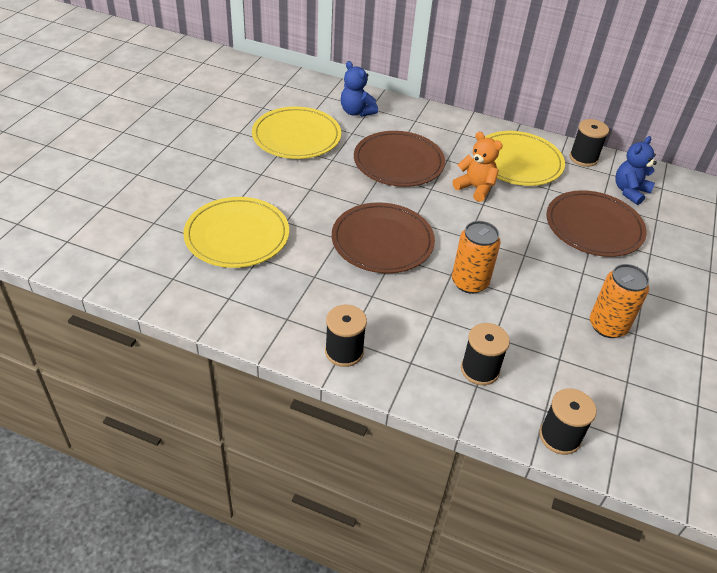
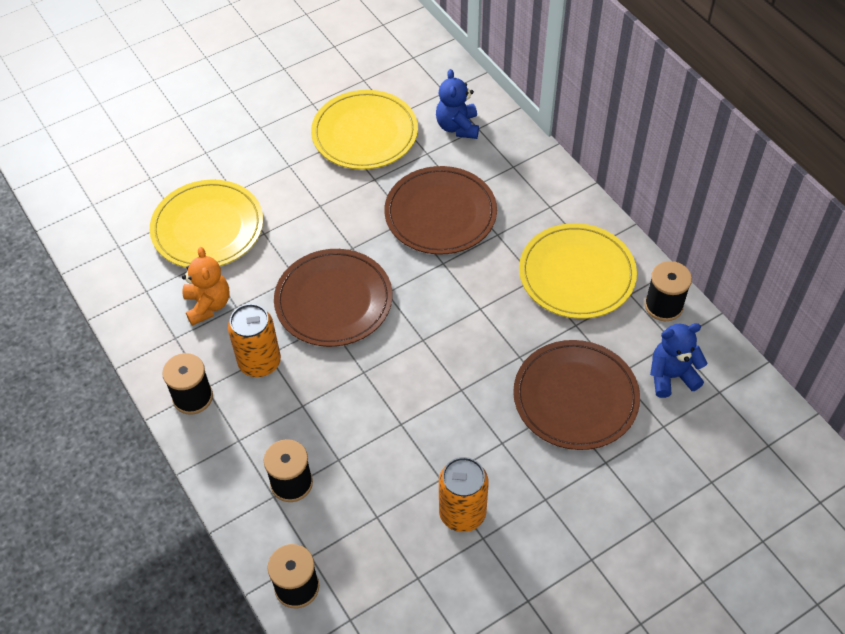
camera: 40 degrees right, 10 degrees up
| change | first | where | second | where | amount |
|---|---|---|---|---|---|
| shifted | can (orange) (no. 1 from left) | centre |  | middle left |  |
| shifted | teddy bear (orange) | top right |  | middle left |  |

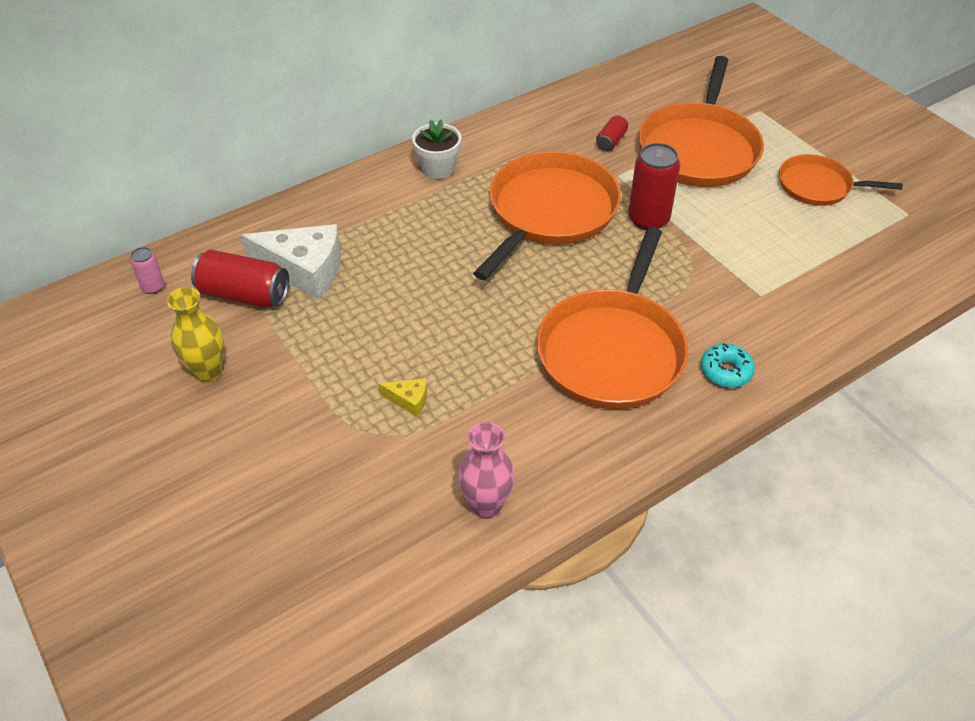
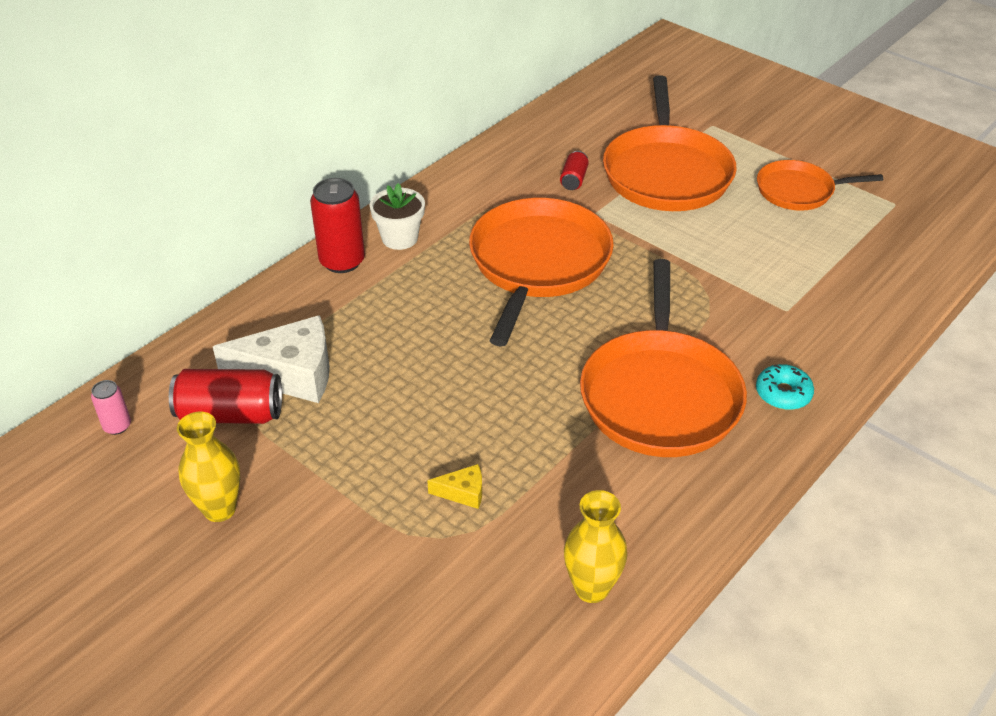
camera: 15 degrees left, 5 degrees down
| change | first | where | second | where | amount |
|---|---|---|---|---|---|
| repainted | vase (pink) | centre | vase (yellow) (no. 2 from left) | bottom centre |  |
| shifted | can (red) (no. 3 from left in the first image) | top right | can (red) (no. 2 from left) | top centre |  |

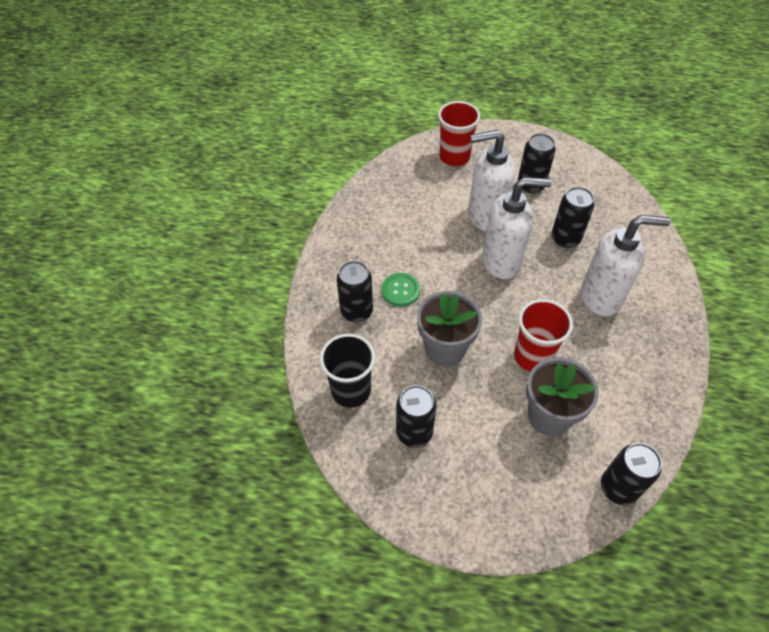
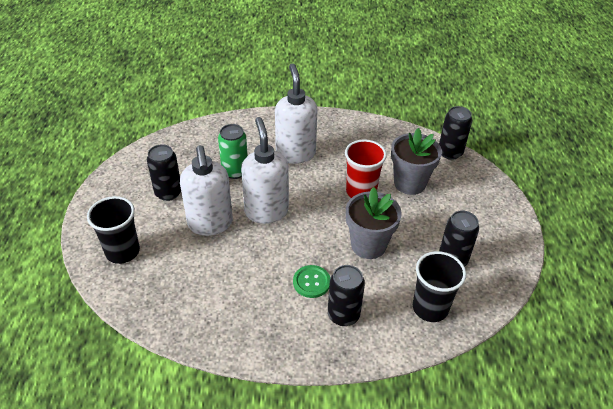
camera: 100 degrees left, 10 degrees down
| change | first | where | second | where | amount |
|---|---|---|---|---|---|
| repainted | cup (red) (no. 1 from left) | top centre | cup (black) (no. 1 from left) | middle left |  |
| repainted | can (black) (no. 4 from left) | middle right | can (green) | centre |  |

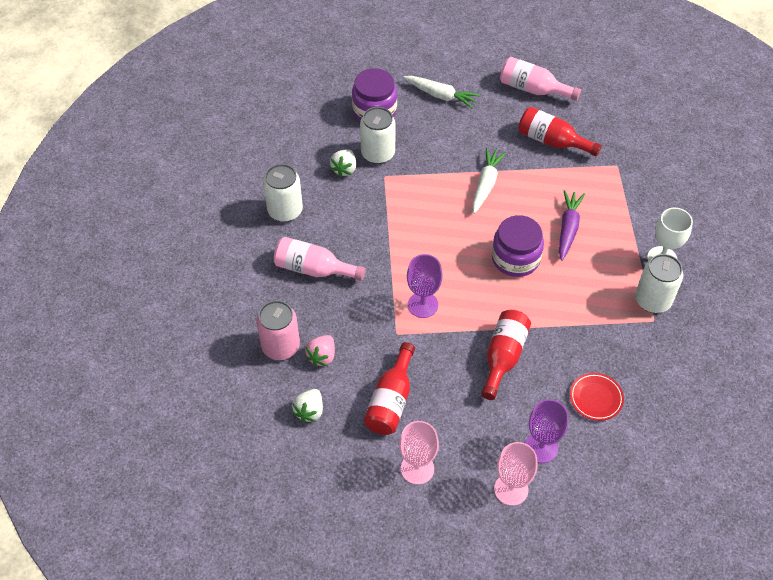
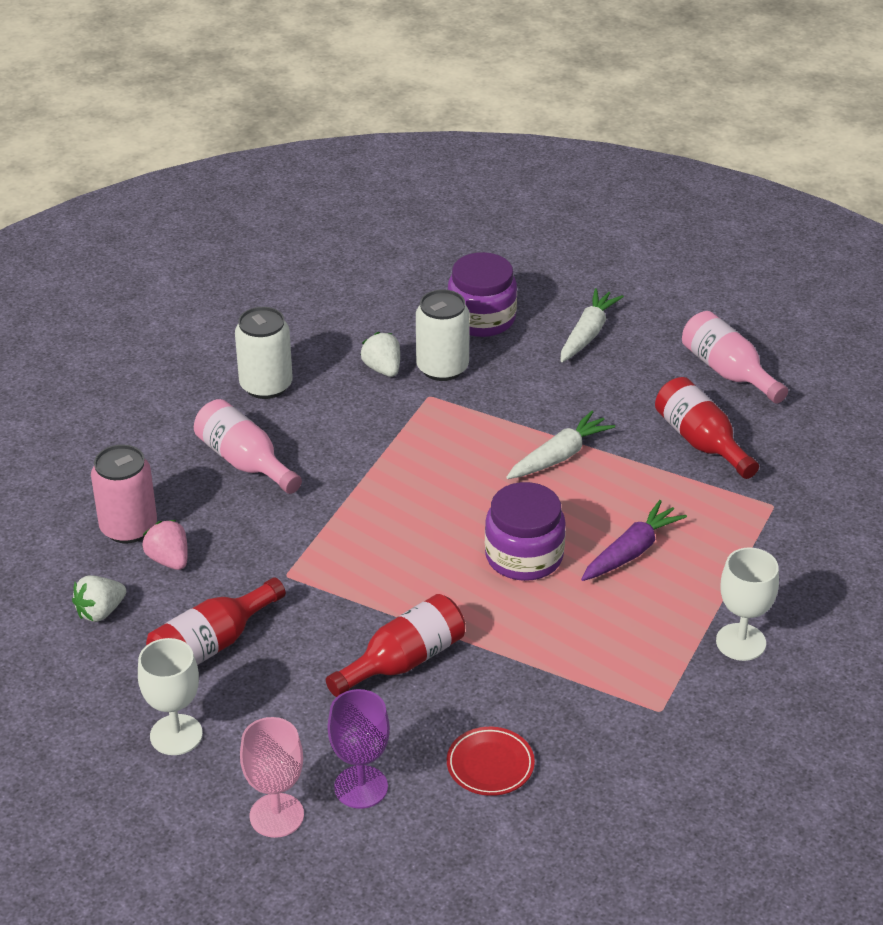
camera: 30 degrees right, 15 degrees down
| change | first | where | second | where | amount |
|---|---|---|---|---|---|
| rotated | strawberry (pink) | centre |  | middle left | 90 degrees clockwise |
| rotated | strawberry (white) (no. 2 from left) | top centre |  | centre | 105 degrees clockwise |
| repainted | goblet (pink) (no. 1 from left) | bottom centre | goblet (white) (no. 1 from left) | bottom left |  |
| rotated | carrot (white) (no. 1 from left in the first image) | top centre | carrot (white) (no. 2 from left) | middle right | 120 degrees counterclockwise |
| gone | goblet (purple) (no. 1 from left) | centre |  |  |  |
| gone | can (white) (no. 3 from left) | middle right |  |  |  |

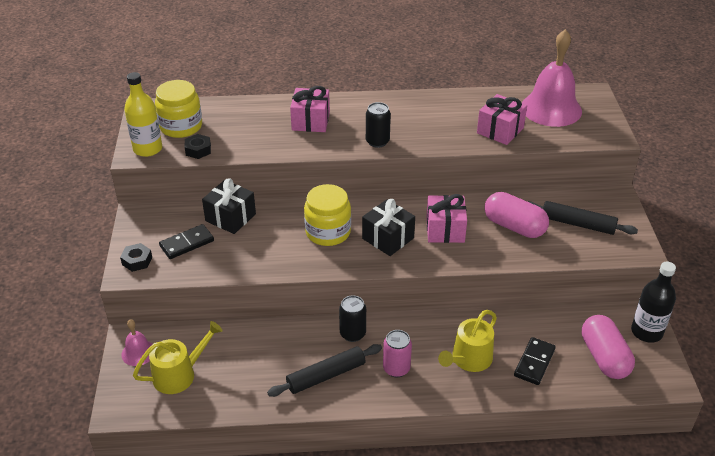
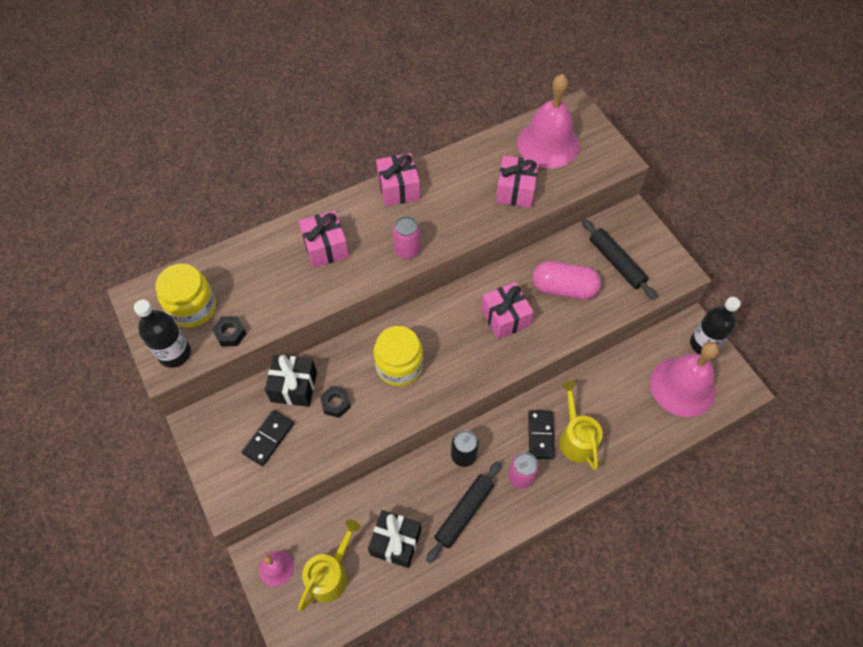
camera: 25 degrees left, 20 degrees up
| change | first | where | second | where | amount |
|---|---|---|---|---|---|
| shifted | nut (black) (no. 1 from left in the first image) | middle left | nut (black) (no. 2 from left) | centre |  |
| repainted | bottle (yellow) | top left | bottle (black) (no. 1 from left) | middle left |  |
| shifted | gift (black) (no. 2 from left) | centre |  | bottom centre |  |
| repainted | can (black) (no. 2 from left) | top centre | can (pink) (no. 1 from left) | centre |  |
| rotated | watering can (yellow) (no. 2 from left) | bottom centre |  | middle right | 150 degrees clockwise |
| shifted | domino (black) (no. 2 from left) | bottom right |  | bottom centre |  |
| rotated | rolling pin (black) (no. 2 from left) | middle right |  | middle right | 60 degrees clockwise |
| swapped | capsule (pink) (no. 2 from left) | bottom right | bell (pink) (no. 3 from left) | middle right |  |
| new |  |  | gift (pink) (no. 2 from left) | top centre |  |

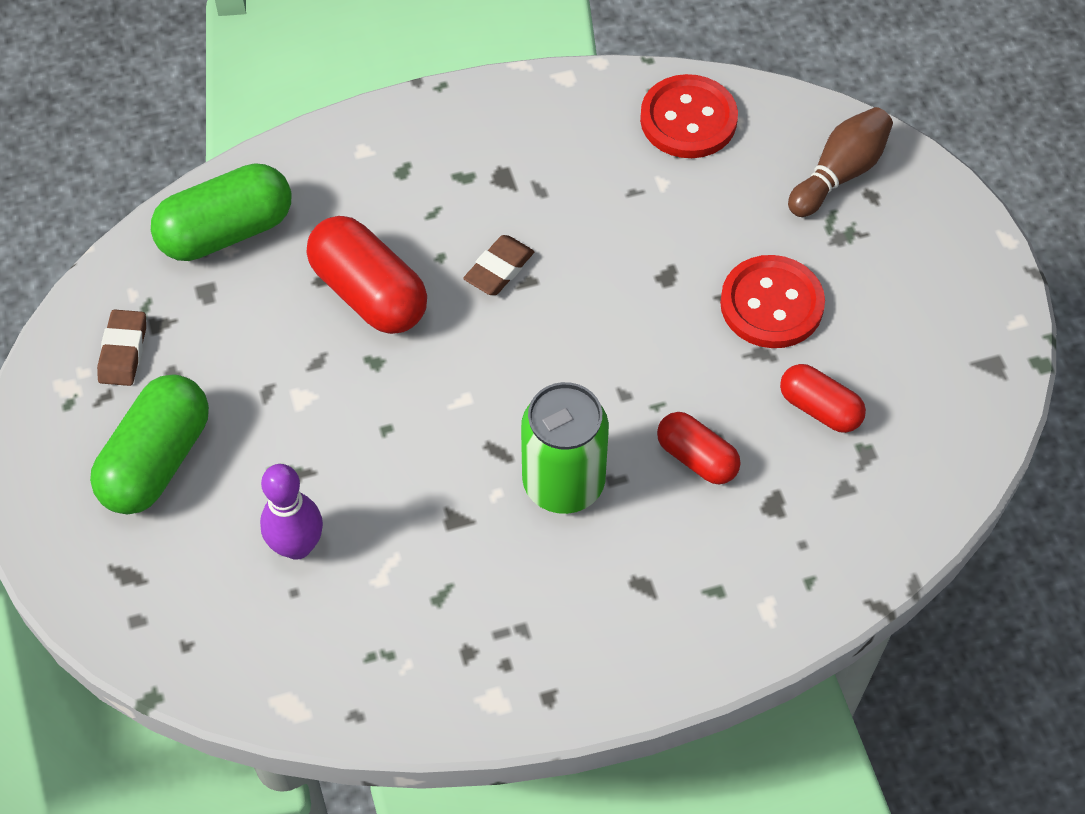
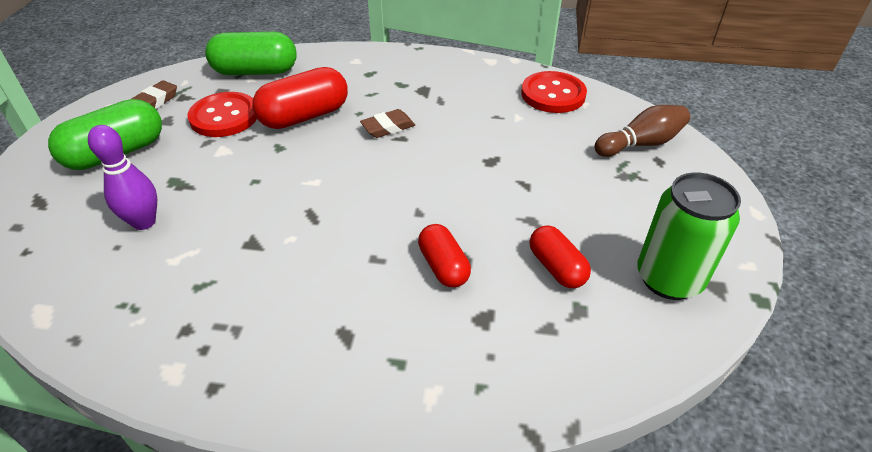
camera: 25 degrees right, 15 degrees down
| change | first | where | second | where | amount |
|---|---|---|---|---|---|
| rotated | capsule (red) (no. 1 from left) | centre |  | top centre | 75 degrees clockwise |
| shifted | can (green) | centre |  | middle right |  |
| shifted | button (red) (no. 2 from left in the first image) | middle right | button (red) (no. 1 from left) | top left |  |

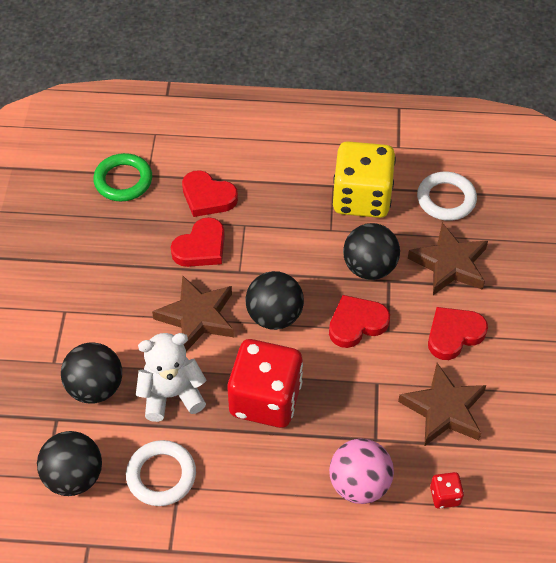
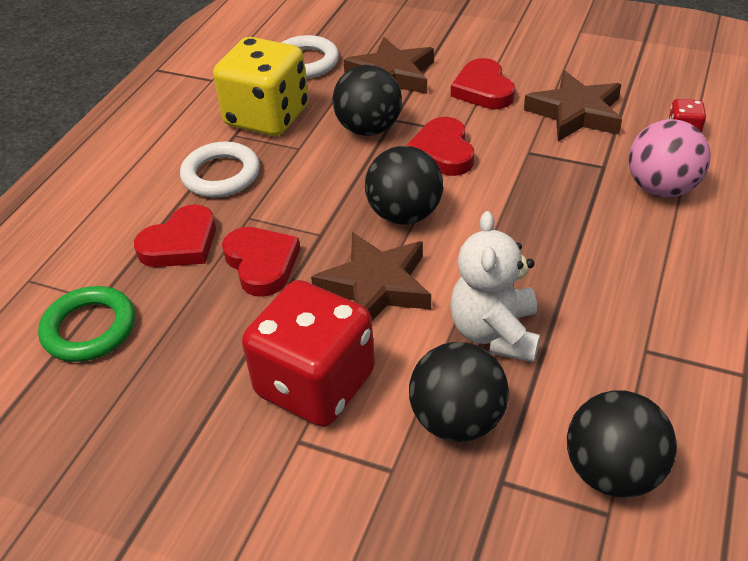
camera: 70 degrees left, 10 degrees down
| change | first | where | second | where | amount |
|---|---|---|---|---|---|
| shifted | ring (white) (no. 1 from left) | bottom left |  | top left |  |
| shifted | dice (red) (no. 1 from left) | bottom centre |  | centre |  |

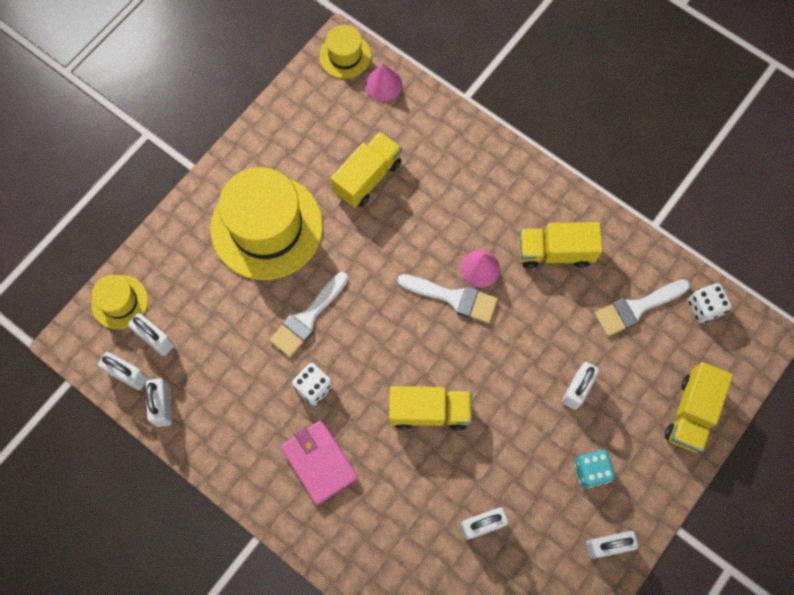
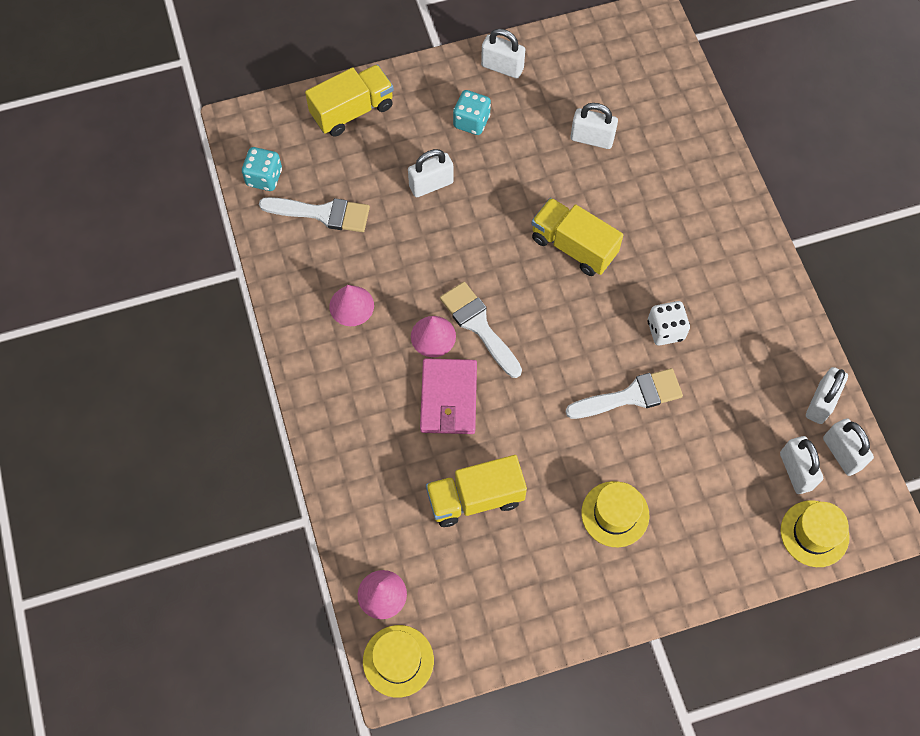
camera: 145 degrees left, 5 degrees down
| change | first | where | second | where | amount |
|---|---|---|---|---|---|
| scaled | hat (yellow) (no. 2 from left) | centre |  | bottom right | x0.49 |
| shifted | wallet (pink) | bottom centre |  | centre |  |
| swapped | truck (yellow) (no. 3 from left) | middle right | cone (pink) (no. 1 from left) | centre |  |
| repainted | dice (white) (no. 2 from left) | middle right | dice (turquoise) (no. 1 from left) | top left |  |

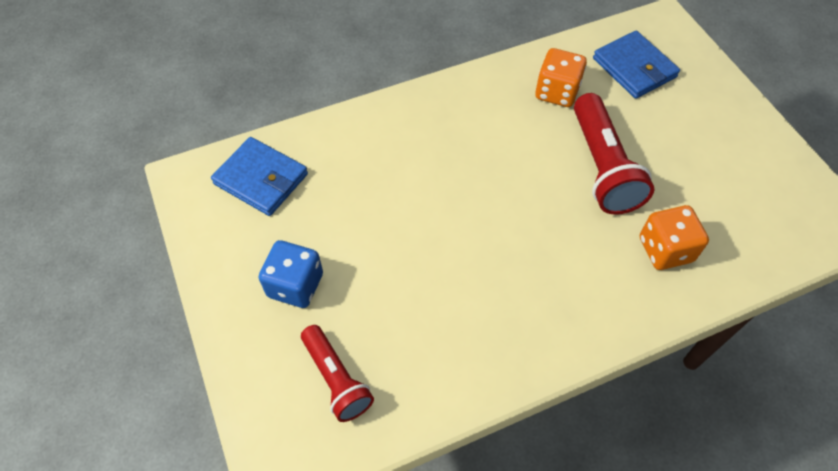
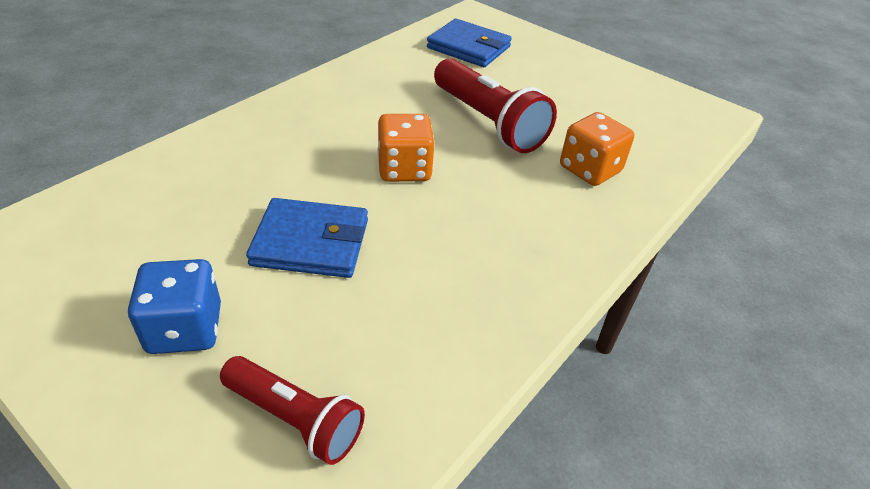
camera: 30 degrees left, 15 degrees down
| change | first | where | second | where | amount |
|---|---|---|---|---|---|
| shifted | wallet (blue) (no. 1 from left) | middle left |  | centre |  |
| shifted | dice (orange) (no. 1 from left) | top right |  | top centre |  |

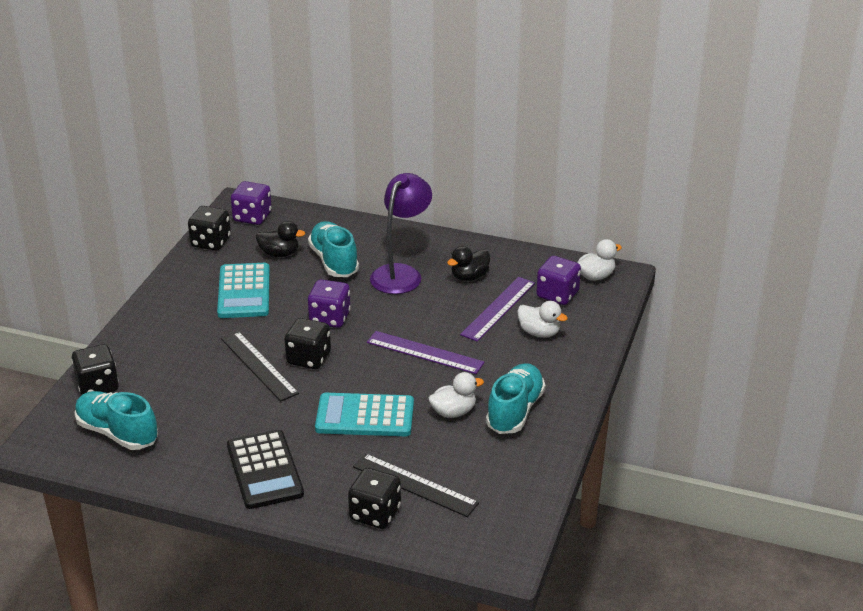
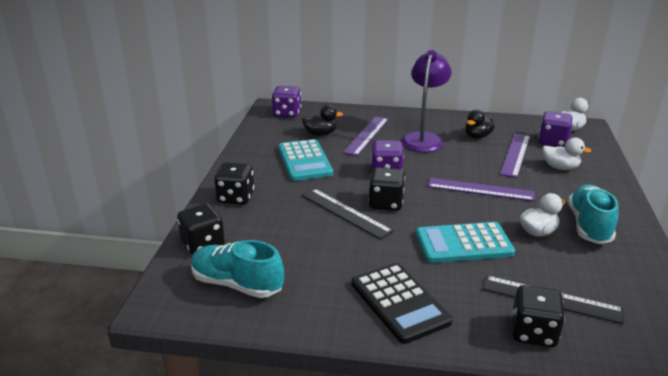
camera: 10 degrees left, 5 degrees down
| change | first | where | second | where | amount |
|---|---|---|---|---|---|
| shifted | dice (black) (no. 2 from left) | middle left |  | centre |  |
| swapped | shoe (turquoise) (no. 2 from left) | centre | ruler (purple) (no. 1 from left) | centre |  |

